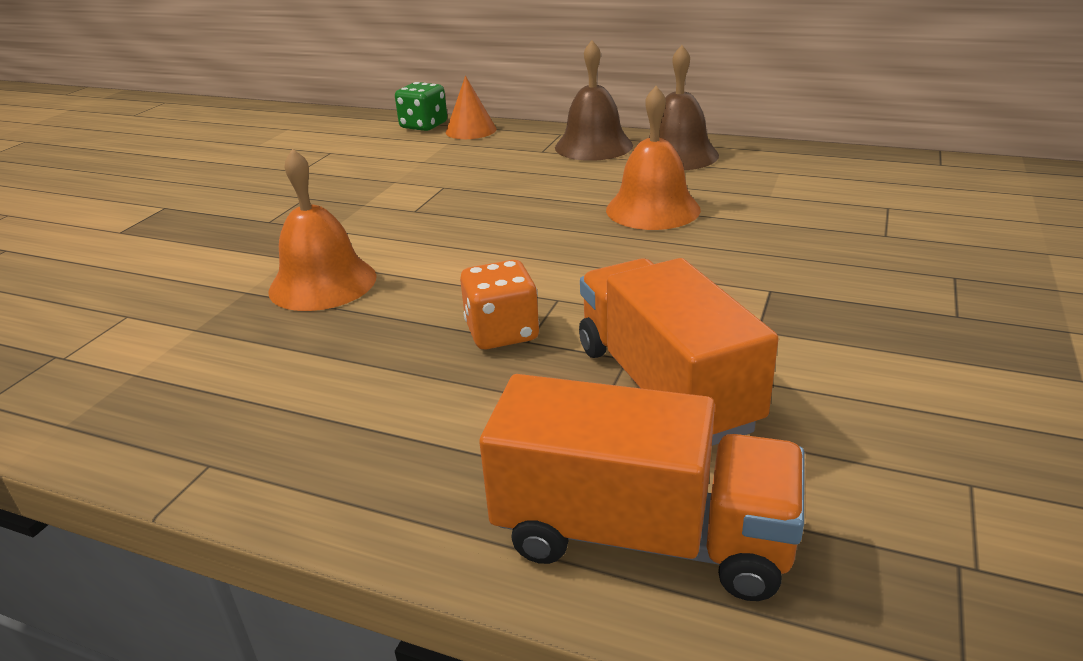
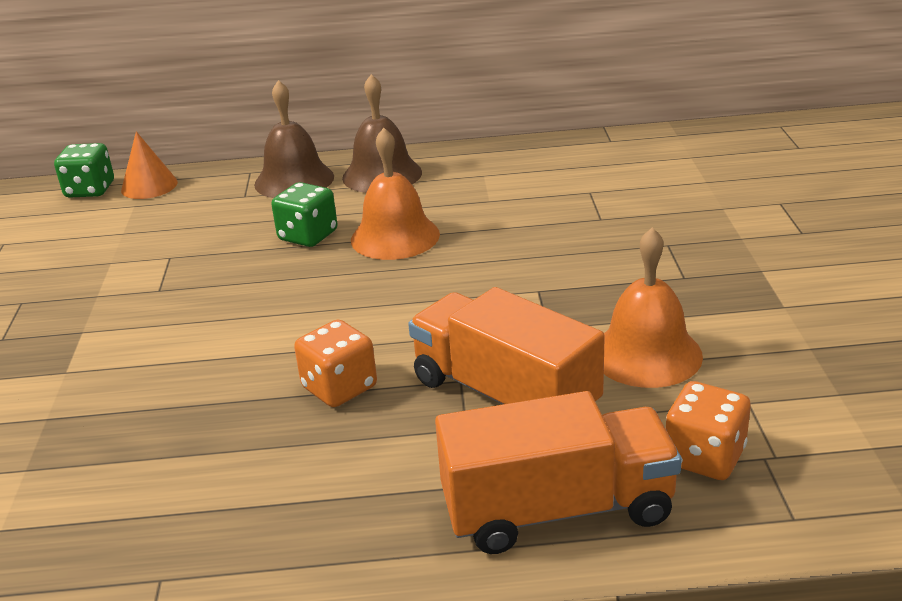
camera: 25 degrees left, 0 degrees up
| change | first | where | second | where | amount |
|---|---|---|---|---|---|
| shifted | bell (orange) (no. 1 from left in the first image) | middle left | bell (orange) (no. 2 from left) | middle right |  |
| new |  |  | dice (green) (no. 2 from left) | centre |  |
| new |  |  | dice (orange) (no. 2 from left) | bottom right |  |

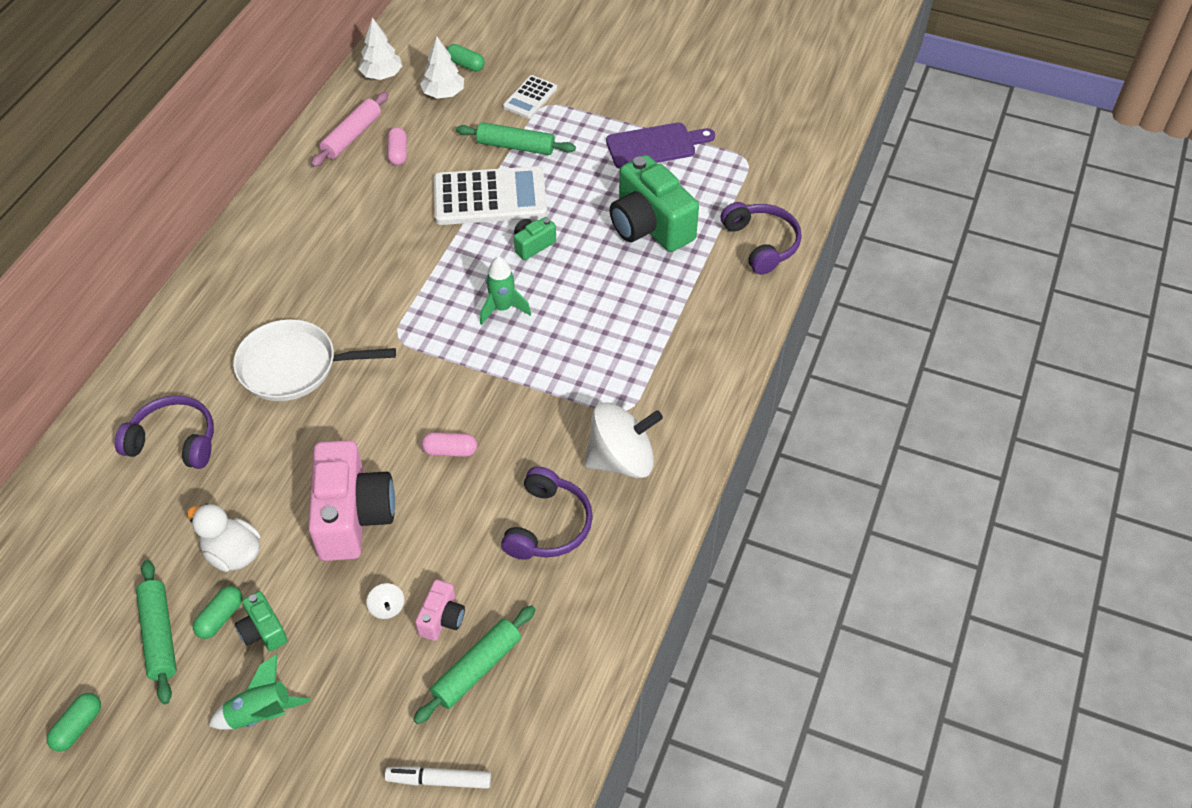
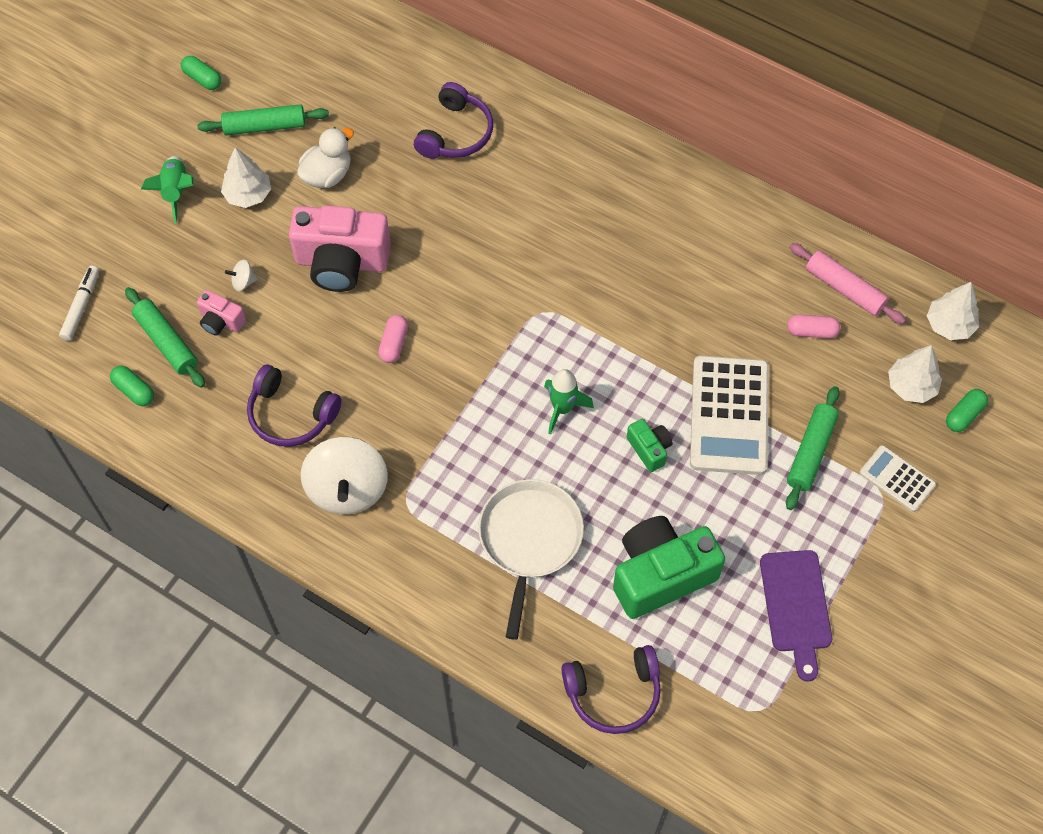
camera: 100 degrees right, 10 degrees up
| change | first | where | second | where | amount |
|---|---|---|---|---|---|
| shifted | capsule (green) (no. 2 from left in the first image) | bottom left | capsule (green) (no. 1 from left) | middle left |  |
| shifted | pan (white) | middle left |  | bottom centre |  |
| swapped | camera (green) (no. 1 from left) | bottom left | tree (white) (no. 1 from left) | top left |  |

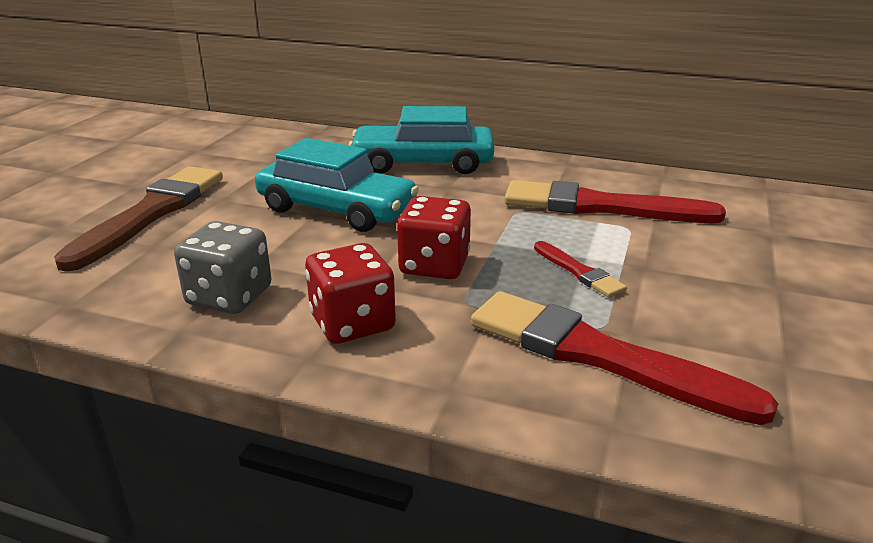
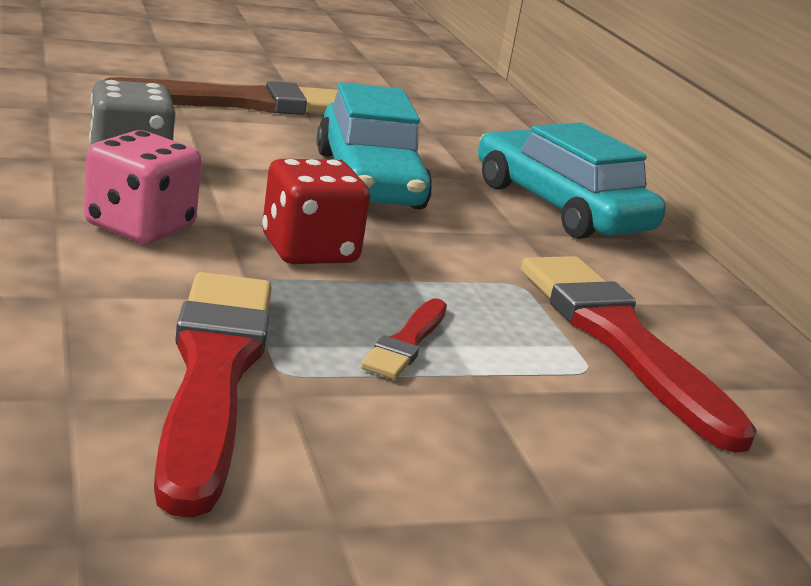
camera: 50 degrees right, 5 degrees down
| change | first | where | second | where | amount |
|---|---|---|---|---|---|
| repainted | dice (red) (no. 1 from left) | centre | dice (pink) | top left |  |

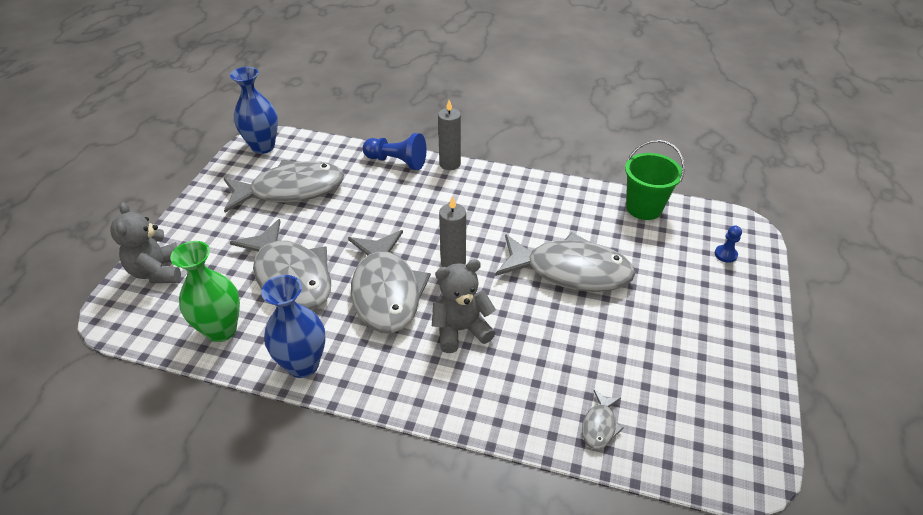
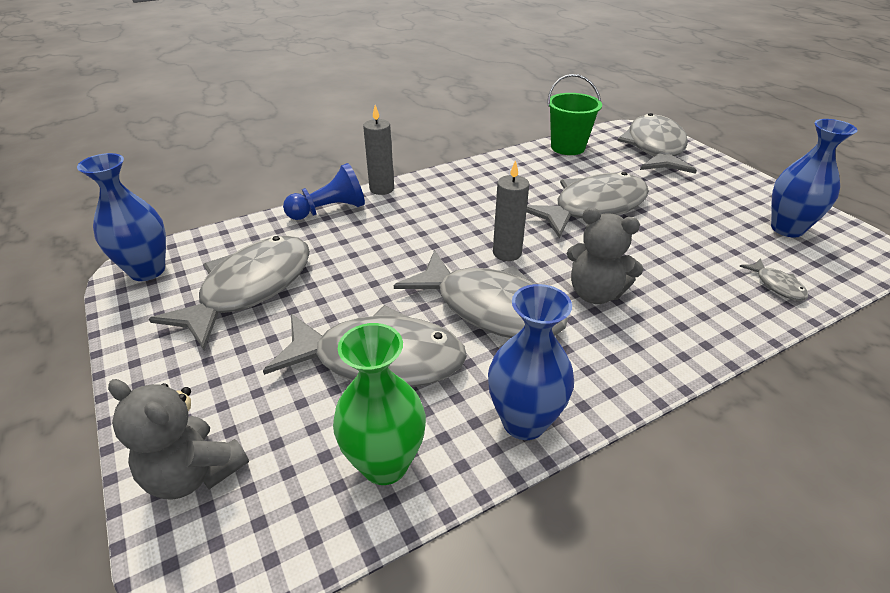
camera: 45 degrees left, 5 degrees down
| change | first | where | second | where | amount |
|---|---|---|---|---|---|
| rotated | teddy bear (grey) (no. 2 from left) | centre |  | middle right | 90 degrees counterclockwise |
| swapped | pawn (blue) (no. 2 from left) | middle right | fish (grey) (no. 5 from left) | top right |  |
| new |  |  | vase (blue) (no. 3 from left) | top right |  |

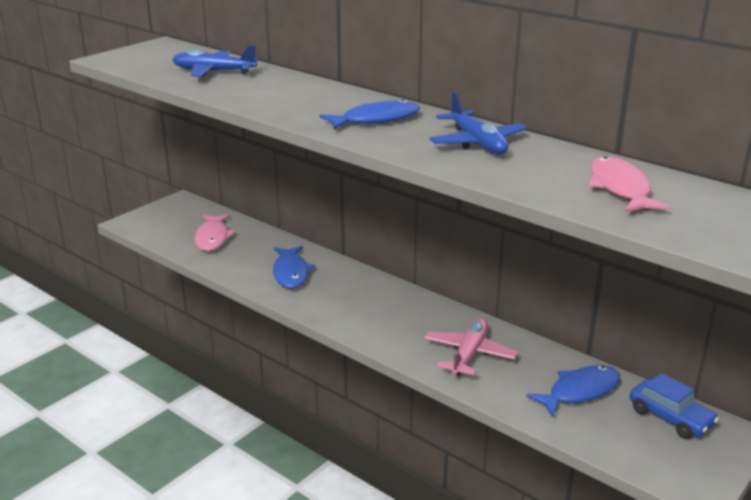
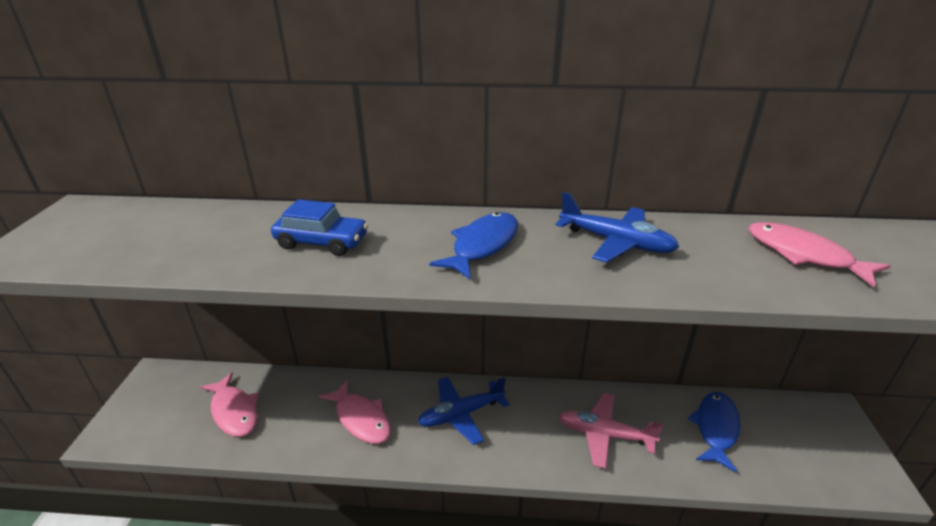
camera: 35 degrees left, 5 degrees up
| change | first | where | second | where | amount |
|---|---|---|---|---|---|
| shifted | plane (blue) (no. 1 from left) | top left |  | bottom centre |  |
| repainted | fish (blue) (no. 1 from left) | centre | fish (pink) (no. 2 from left) | bottom centre |  |
| rotated | plane (pink) | bottom centre |  | bottom centre | 60 degrees counterclockwise |
| shifted | car (blue) | bottom right |  | centre |  |

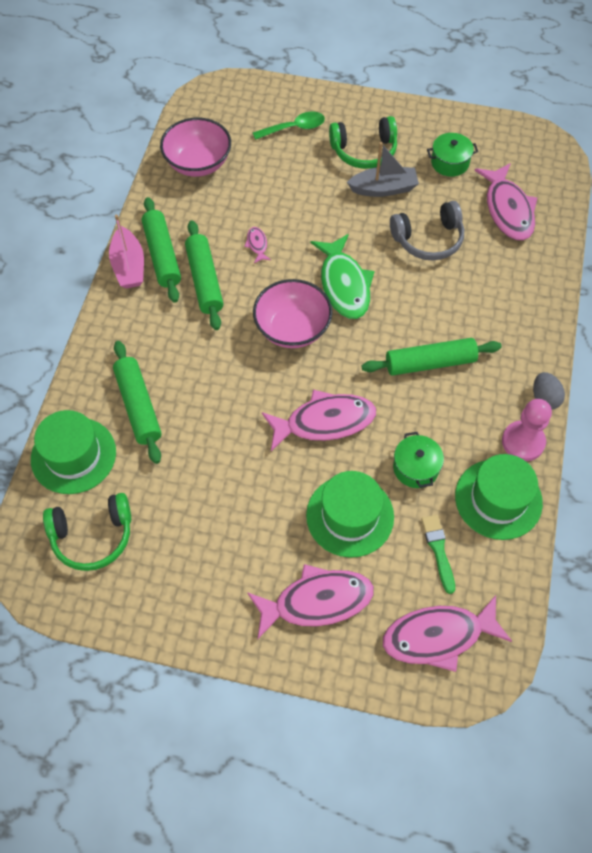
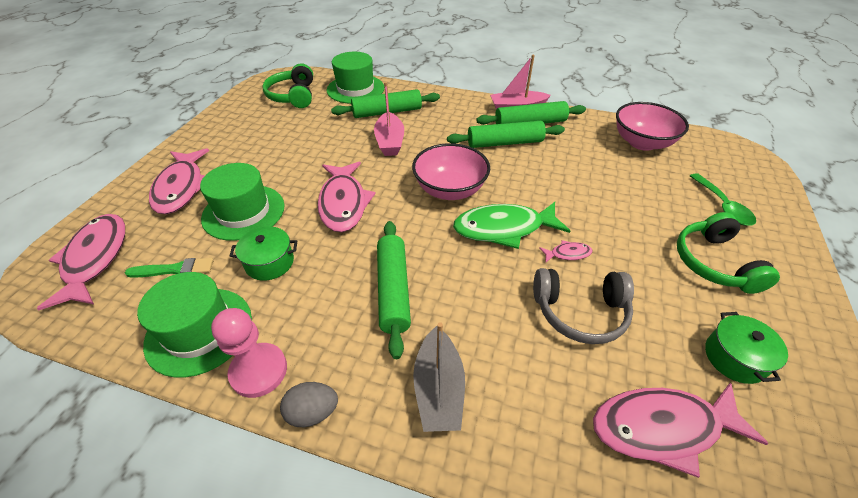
camera: 95 degrees right, 15 degrees down
| change | first | where | second | where | amount |
|---|---|---|---|---|---|
| shifted | fish (pink) (no. 1 from left in the first image) | top centre | fish (pink) (no. 4 from left) | centre |  |
| shifted | boat (grey) | top centre |  | bottom centre |  |
| rotated | headphones (grey) | top right |  | middle right | 75 degrees counterclockwise |
| new |  |  | boat (pink) (no. 1 from left) | top centre |  |

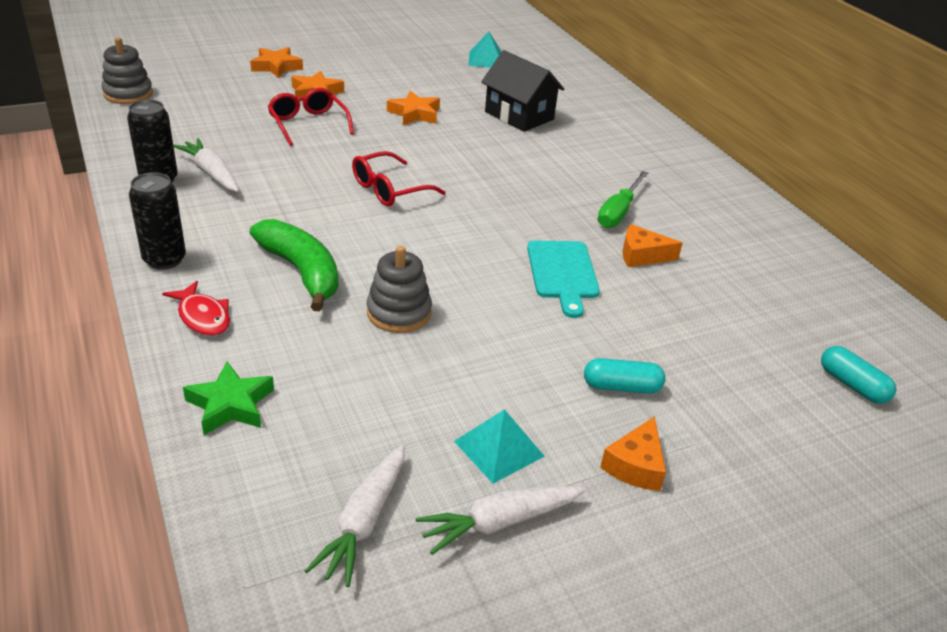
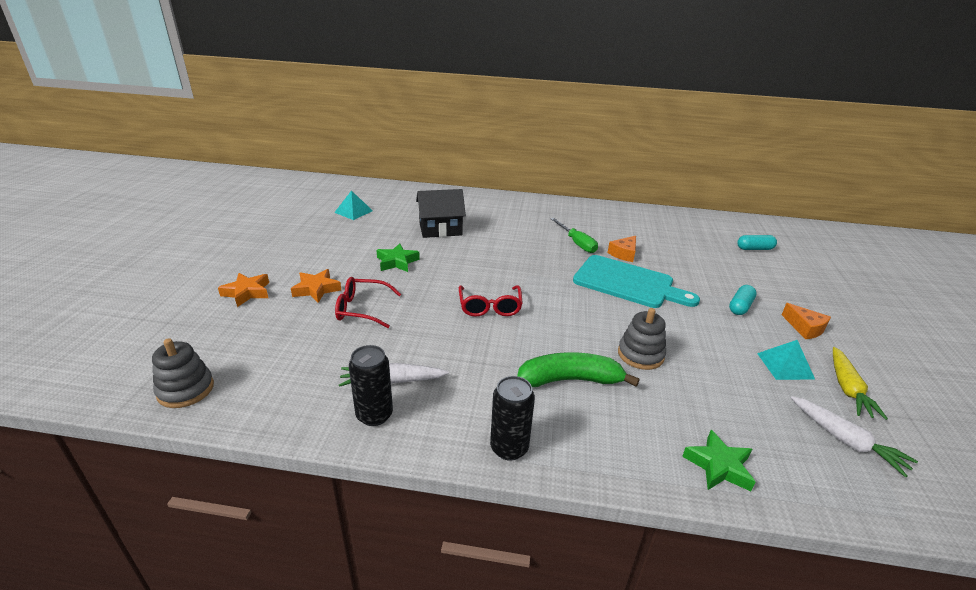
camera: 55 degrees left, 5 degrees down
| change | first | where | second | where | amount |
|---|---|---|---|---|---|
| gone | fish (red) | middle left |  |  |  |
| repainted | star (orange) (no. 3 from left) | top centre | star (green) (no. 1 from left) | centre |  |
| repainted | carrot (white) (no. 3 from left) | bottom centre | carrot (yellow) | middle right |  |
| scaled | cutting board (turquoise) | centre |  | centre | x1.53 |

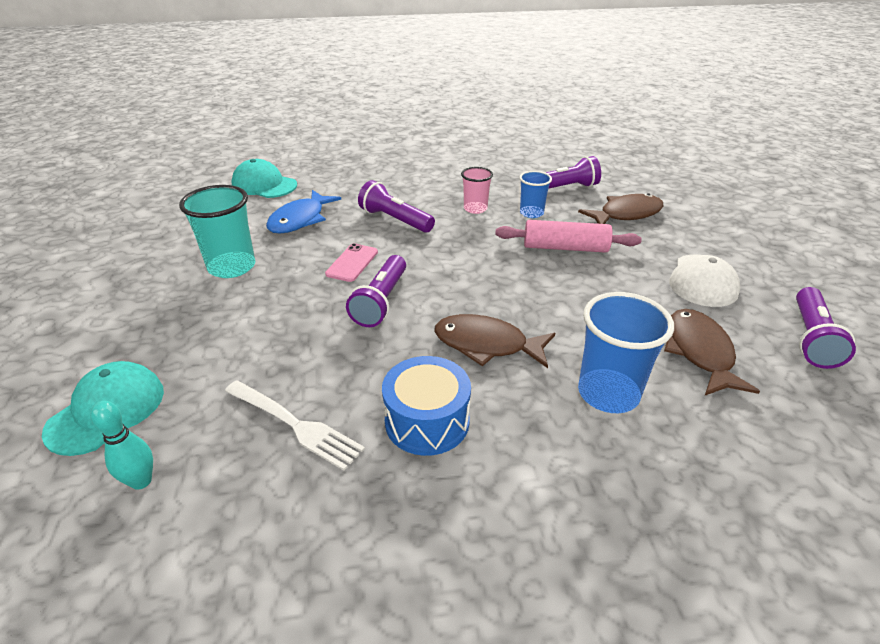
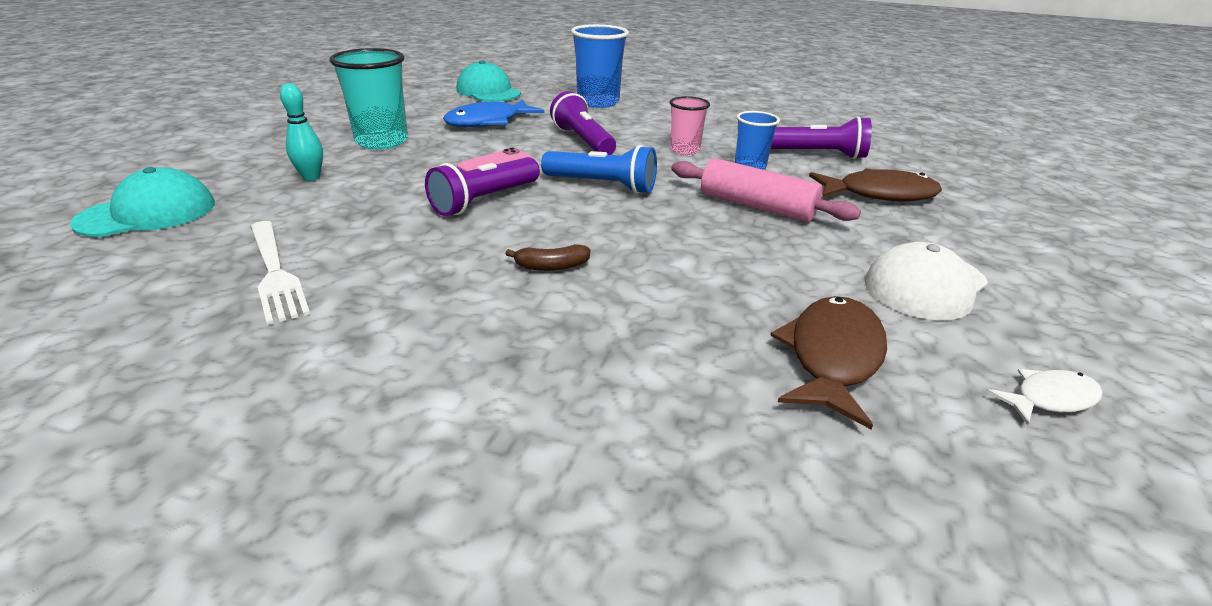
camera: 25 degrees right, 5 degrees down
| change | first | where | second | where | amount |
|---|---|---|---|---|---|
| shifted | bowling pin (turquoise) | bottom left |  | top left |  |
| gone | drum (blue) | centre |  |  |  |
| swapped | fish (brown) (no. 1 from left) | centre | banana (brown) | centre |  |
| shifted | cup (blue) (no. 2 from left in the first image) | middle right | cup (blue) (no. 1 from left) | top centre |  |
| swapped | flashlight (purple) (no. 4 from left) | middle right | fish (white) | middle right |  |
| new |  |  | flashlight (blue) | top centre |  |

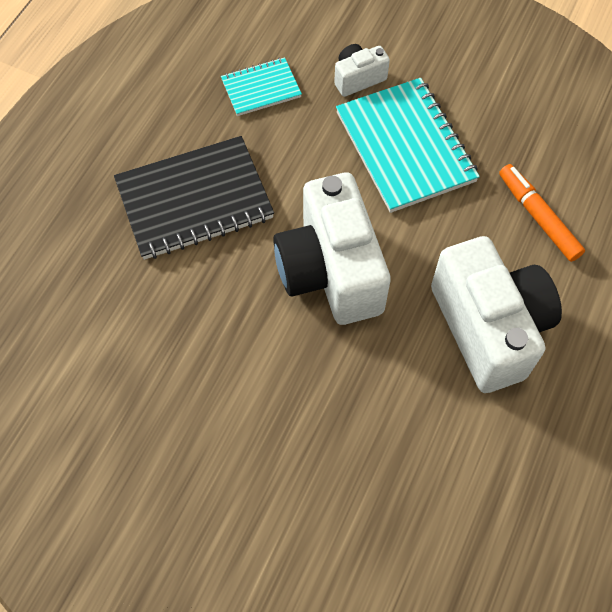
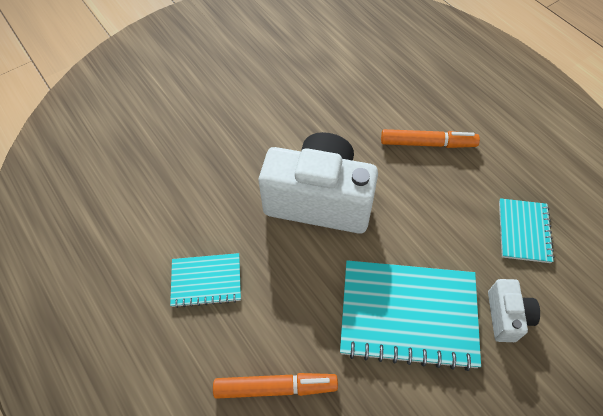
camera: 120 degrees right, 5 degrees down
| change | first | where | second | where | amount |
|---|---|---|---|---|---|
| swapped | notebook (black) | top left | marker (orange) (no. 2 from left) | top right |  |
| swapped | camera (white) (no. 3 from left) | middle right | notebook (turquoise) (no. 1 from left) | bottom centre |  |

